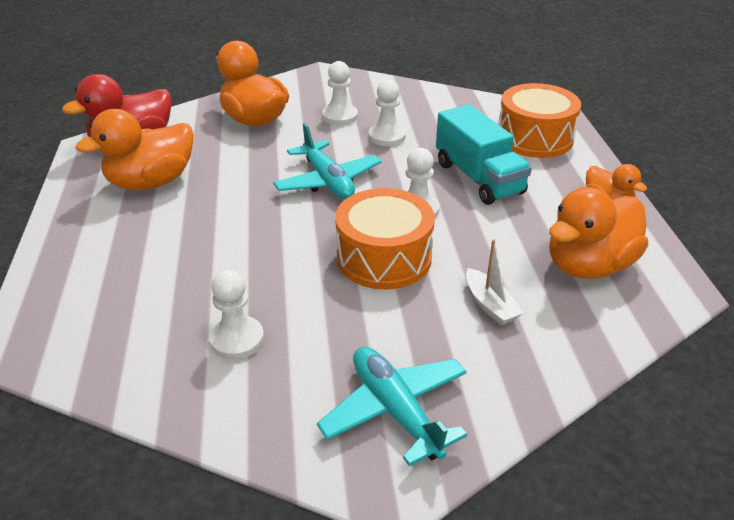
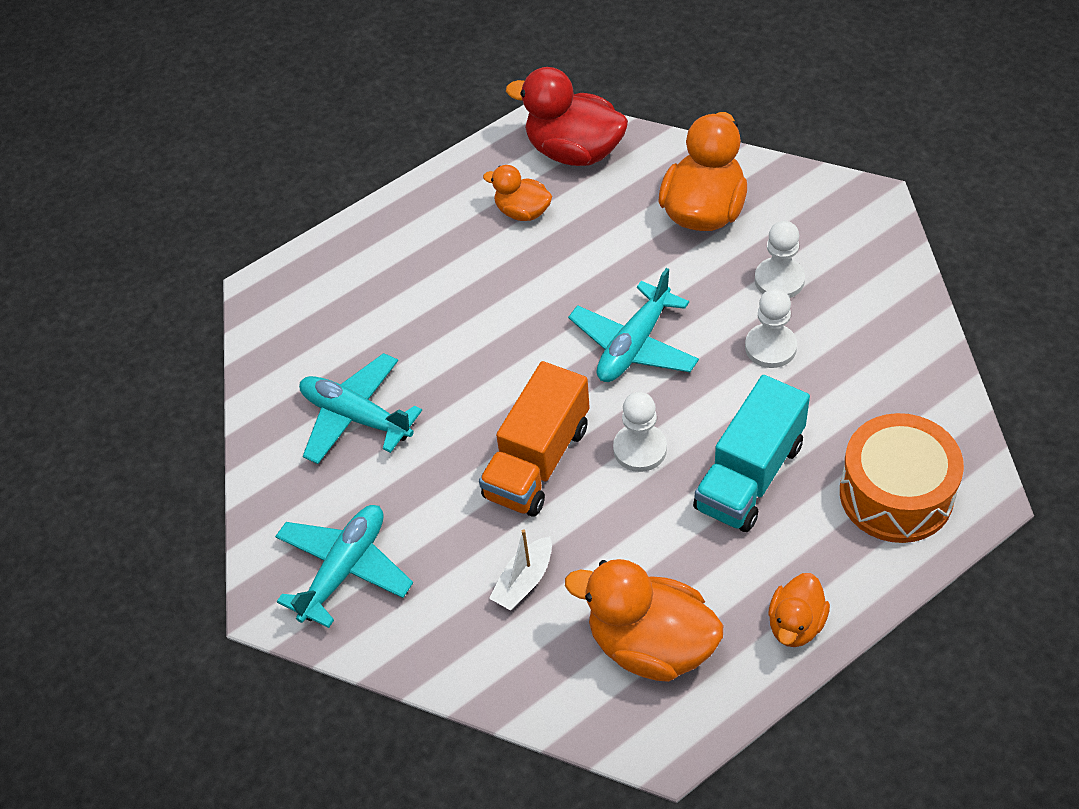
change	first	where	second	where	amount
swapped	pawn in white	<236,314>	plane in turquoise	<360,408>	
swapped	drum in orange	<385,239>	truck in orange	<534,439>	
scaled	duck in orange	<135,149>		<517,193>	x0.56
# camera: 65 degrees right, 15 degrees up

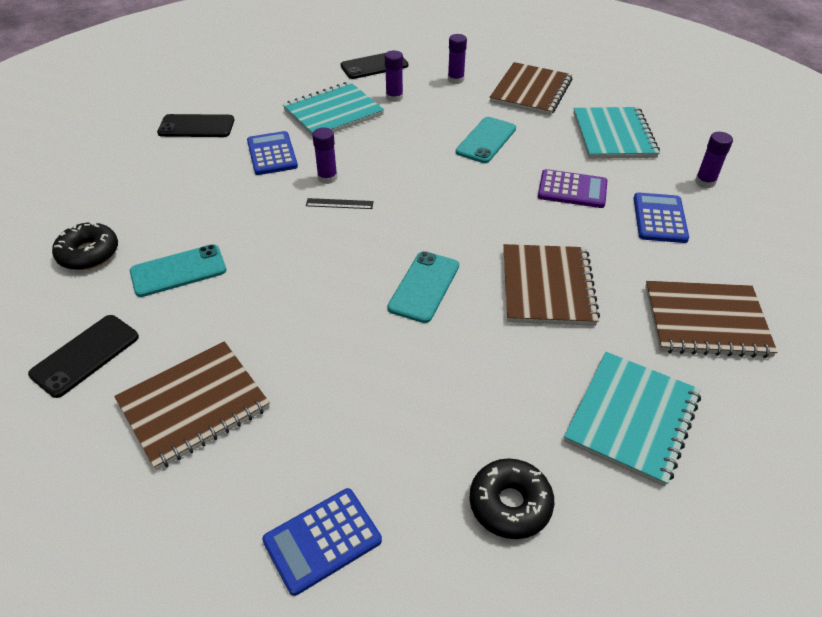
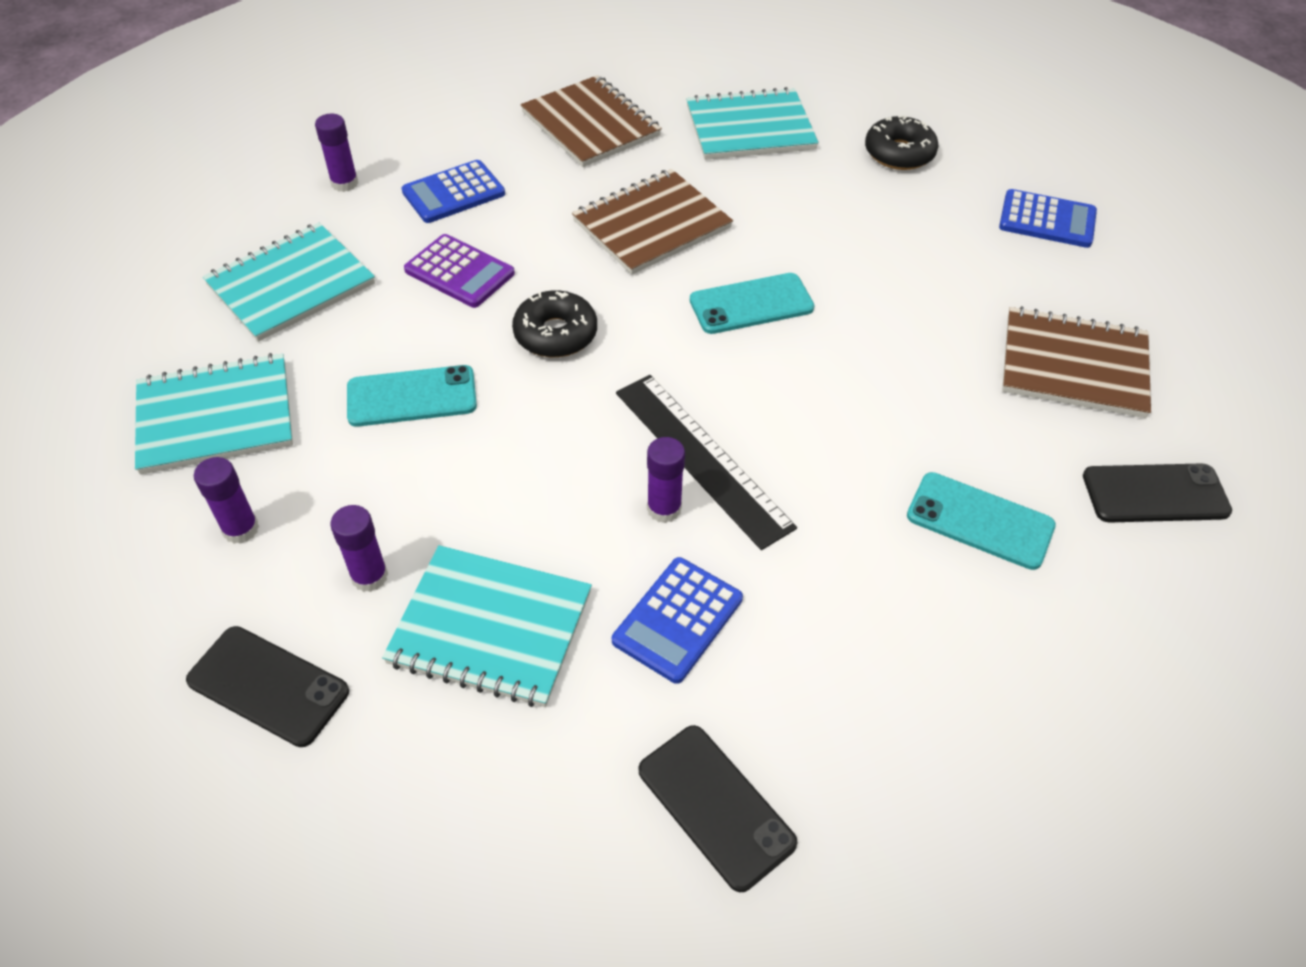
change	first	where	second	where	amount
repainted	notebook in brown	<531,88>	notebook in turquoise	<214,414>	
rotated	calculator in purple	<572,188>		<459,271>	150 degrees clockwise
shifted	donut in black	<85,246>		<554,323>	
scaled	ruler in black	<340,203>		<706,462>	x2.25
# camera: 130 degrees left, 5 degrees up

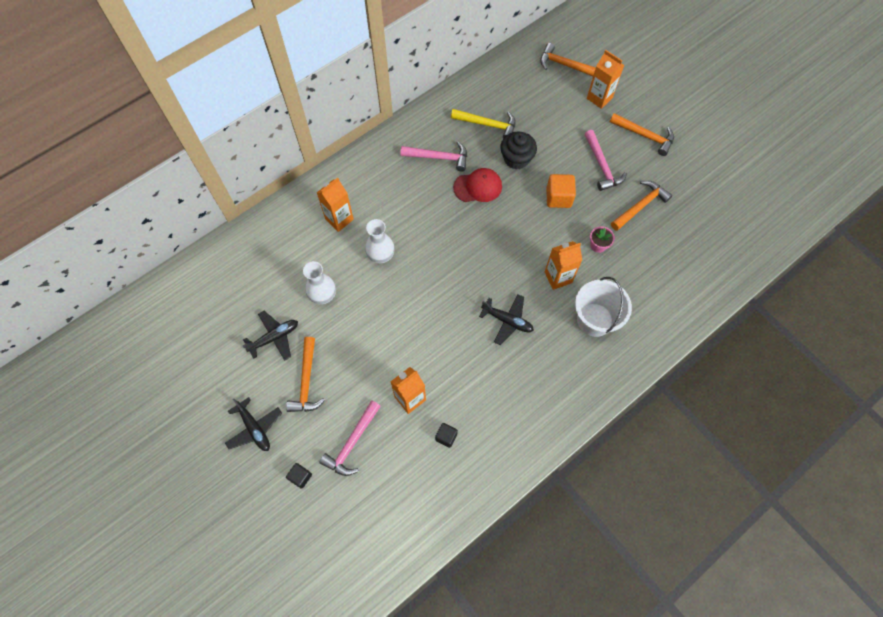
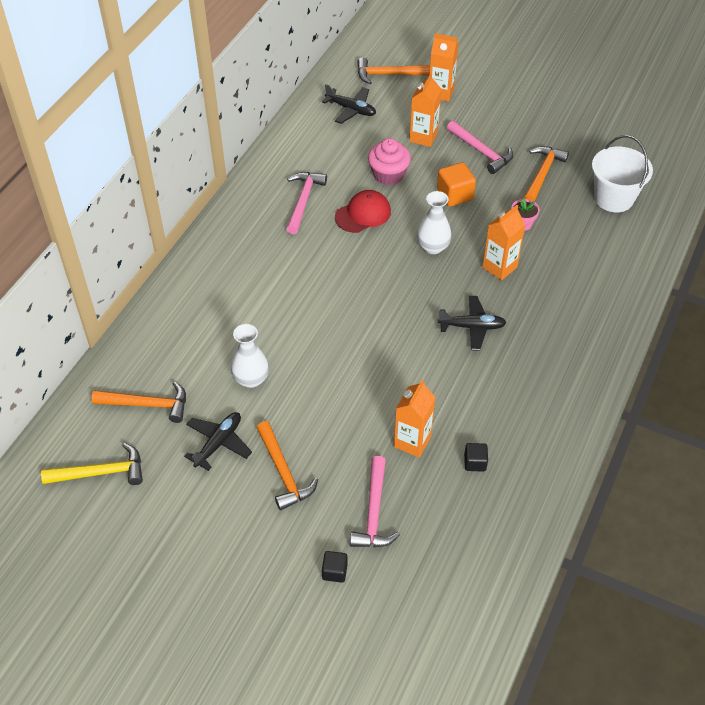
change	first	where	second	where	amount
shifted	hammer in yellow	<483,124>		<92,464>	
shifted	hammer in orange	<642,134>		<138,402>	
rotated	hammer in pink	<433,157>		<306,203>	60 degrees counterclockwise
shifted	plane in black	<253,424>		<349,104>	
repainted	cupcake in black	<518,150>	cupcake in pink	<389,161>	
shifted	carton in orange	<335,205>		<425,110>	
shifted	vase in white	<380,241>		<434,222>	
shifted	bucket in white	<603,307>		<622,173>	
# camera: 25 degrees left, 15 degrees down

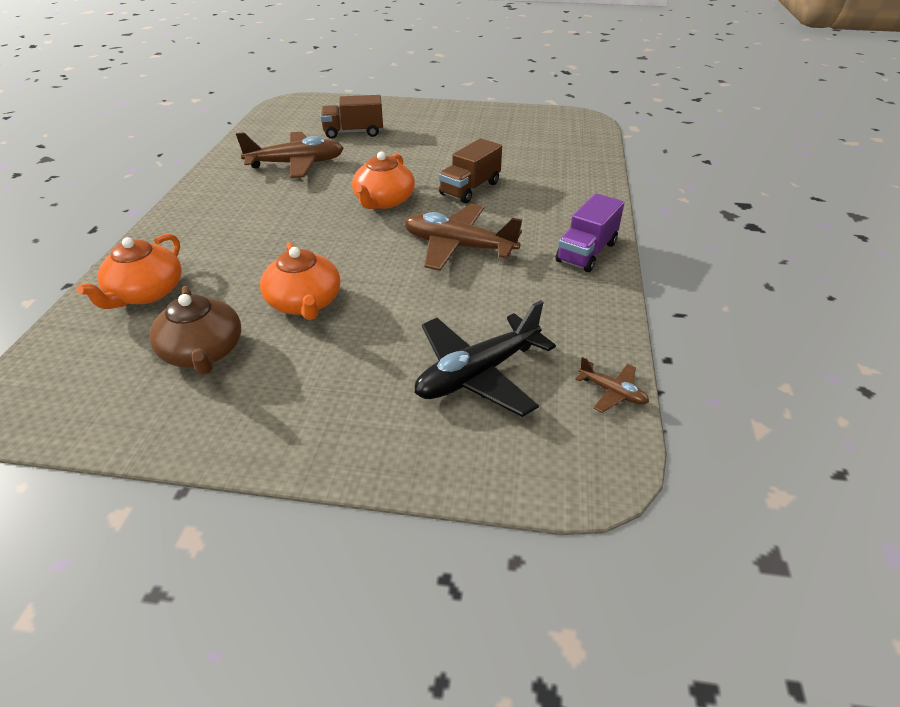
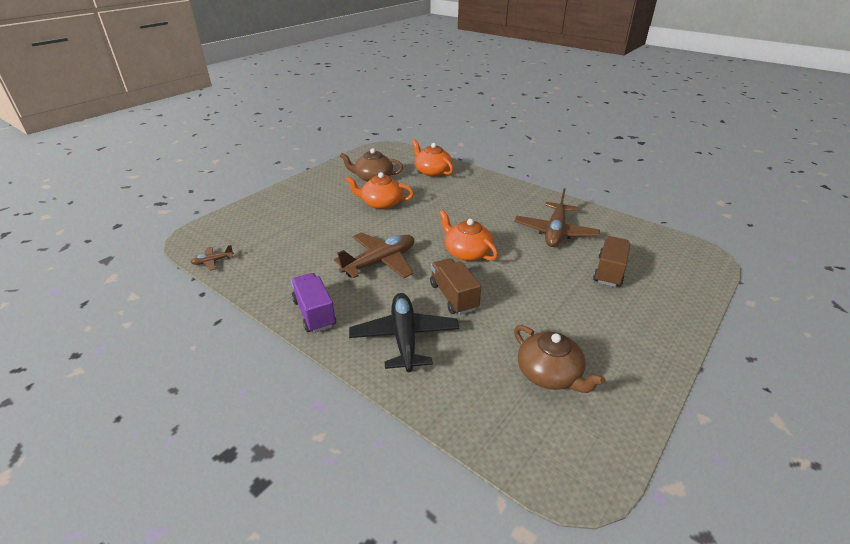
change	first	where	second	where	amount
shifted	plane in black	<485,358>		<404,332>	
new			teapot in brown	<560,359>	
# camera: 120 degrees right, 5 degrees down

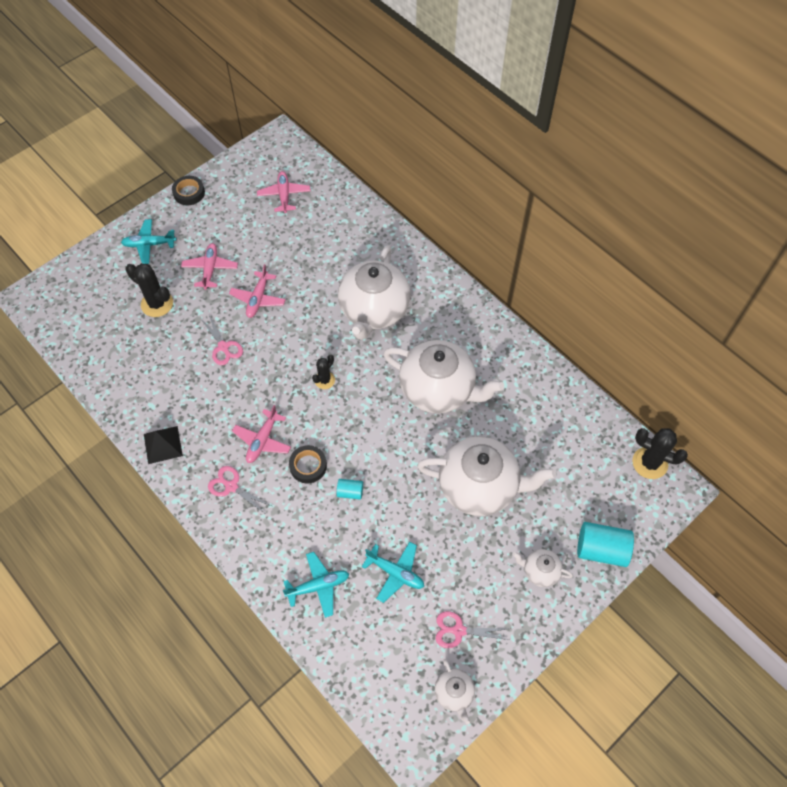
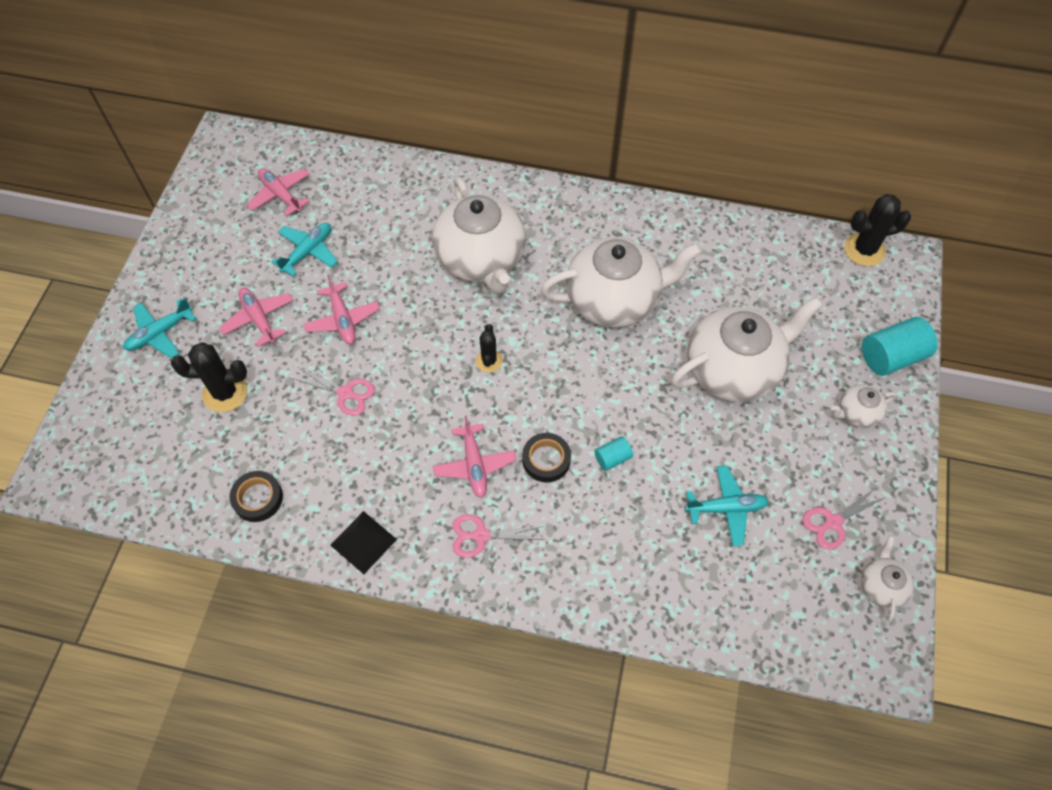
change	first	where	second	where	amount
shifted	tape in black	<188,190>		<256,496>	
shifted	plane in turquoise	<316,585>		<304,250>	
rotated	teapot in white	<455,691>		<887,578>	120 degrees counterclockwise
# camera: 35 degrees left, 0 degrees up

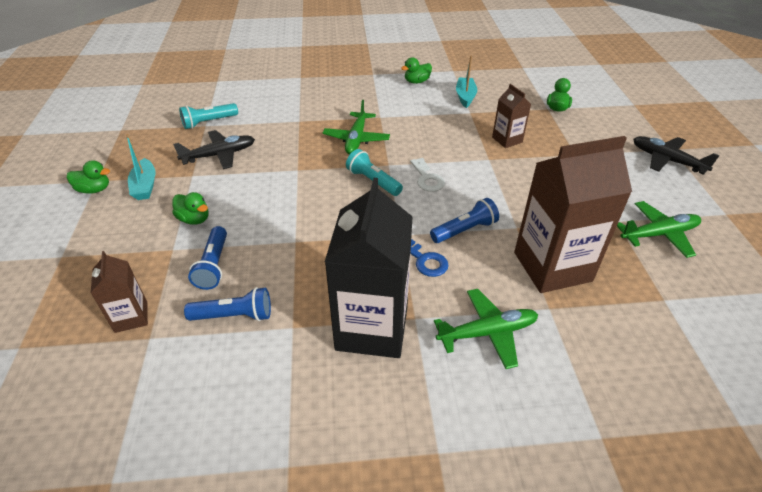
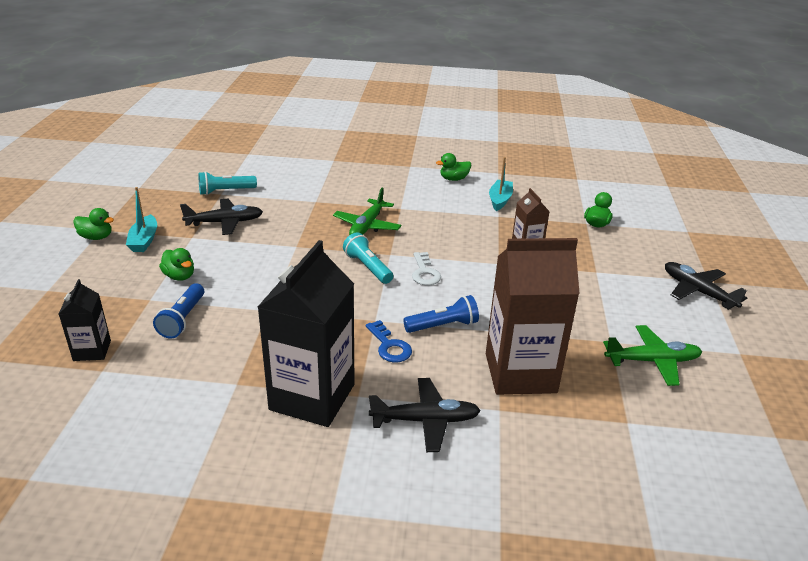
change	first	where	second	where	amount
repainted	carton in brown	<119,292>	carton in black	<85,320>	
repainted	plane in green	<486,329>	plane in black	<425,415>	
gone	flashlight in blue	<227,304>			
# camera: 10 degrees right, 10 degrees down

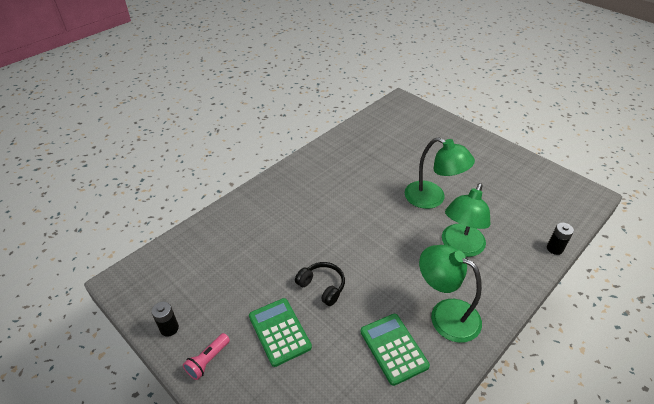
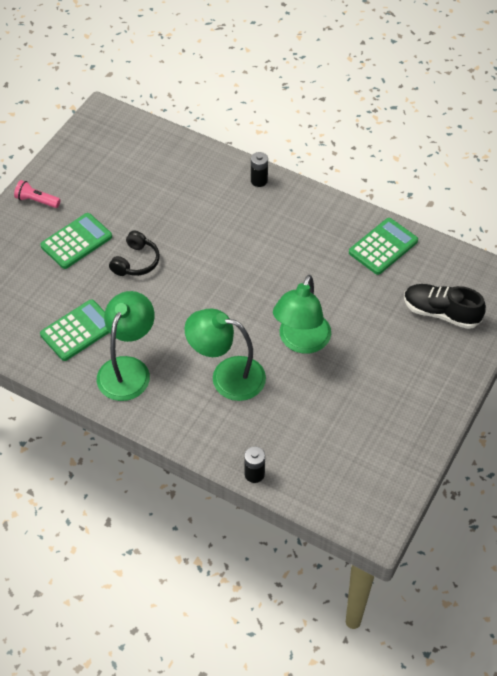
change	first	where	second	where	amount
shifted	battery in black	<165,319>		<259,169>	
new			calculator in green	<383,246>	
new			shoe in black	<445,306>	
# camera: 75 degrees right, 10 degrees up

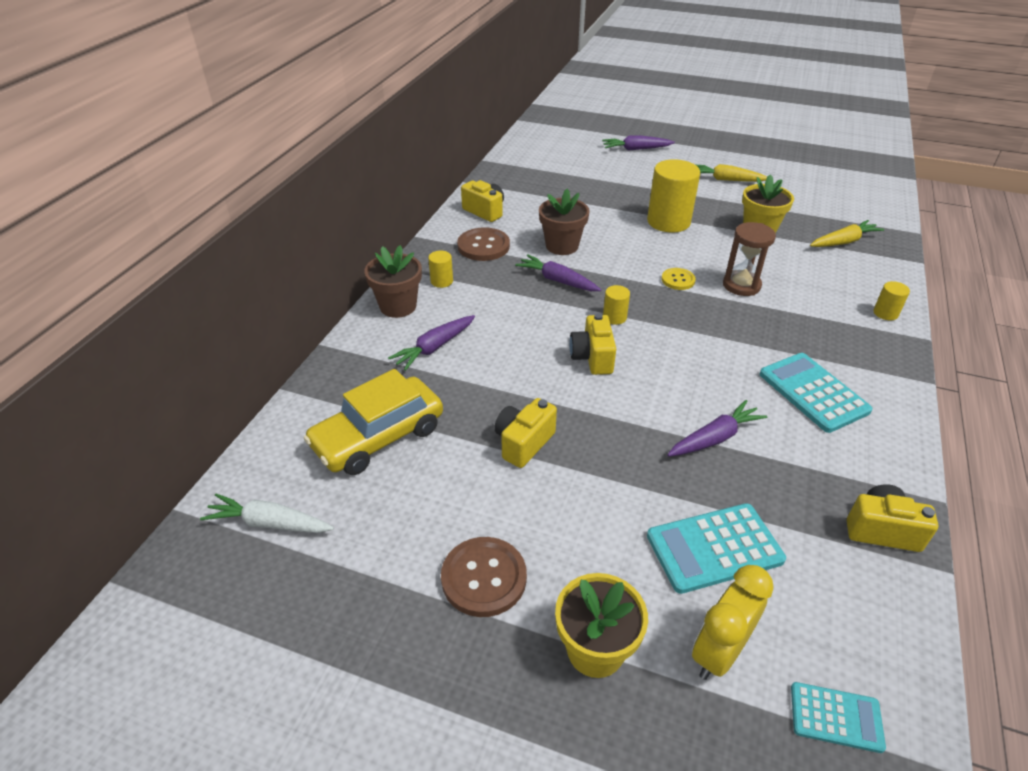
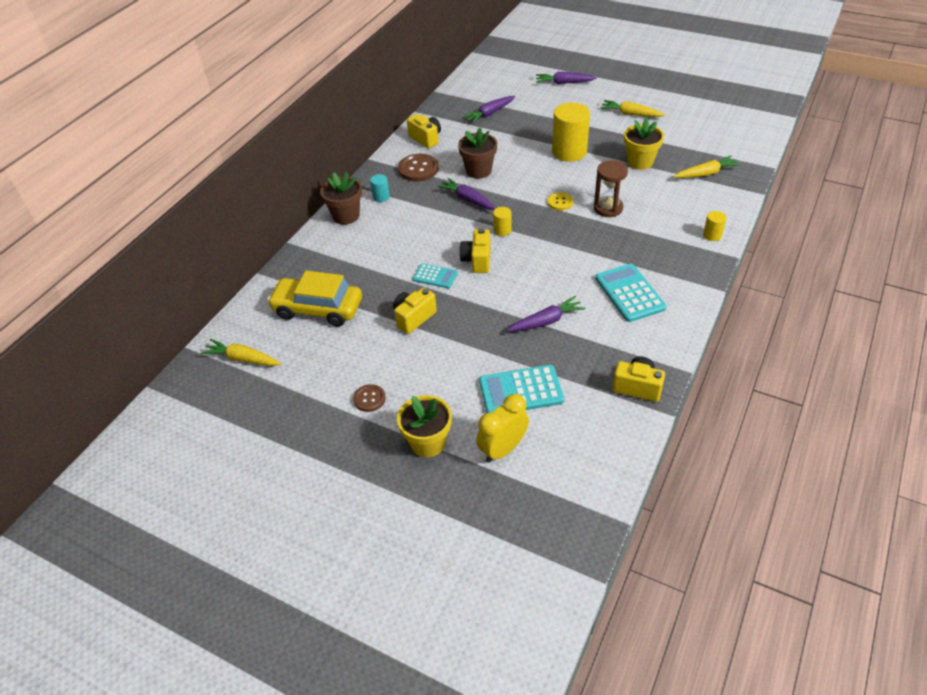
change	first	where	second	where	amount
repainted	carrot in white	<267,513>	carrot in yellow	<240,352>	
rotated	car in yellow	<373,422>		<314,299>	45 degrees clockwise
scaled	button in brown	<484,577>		<369,398>	x0.60
repainted	cylinder in yellow	<440,269>	cylinder in turquoise	<380,188>	
shifted	calculator in turquoise	<838,717>		<435,275>	
shifted	carrot in purple	<431,343>		<489,110>	
# camera: 10 degrees right, 5 degrees up

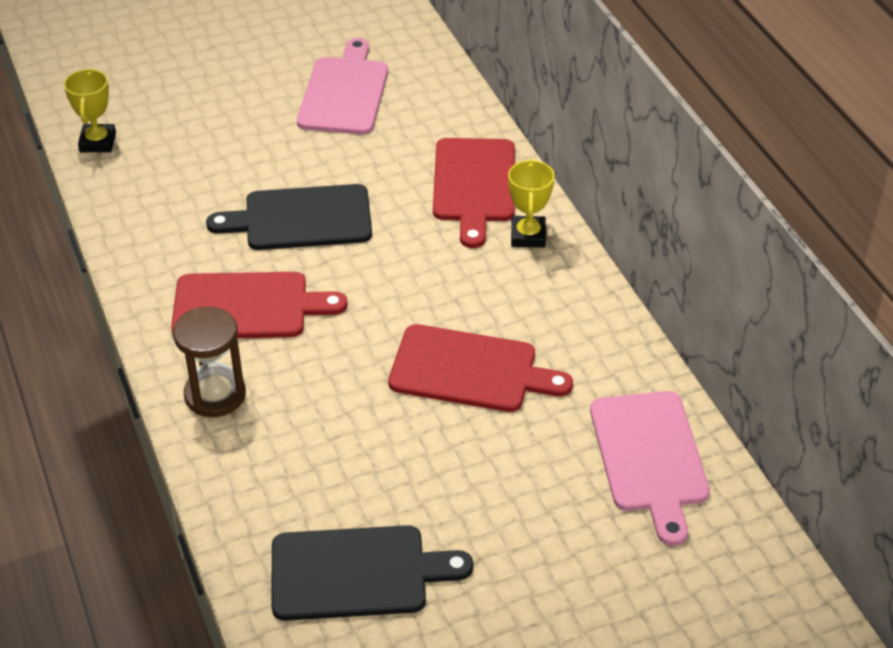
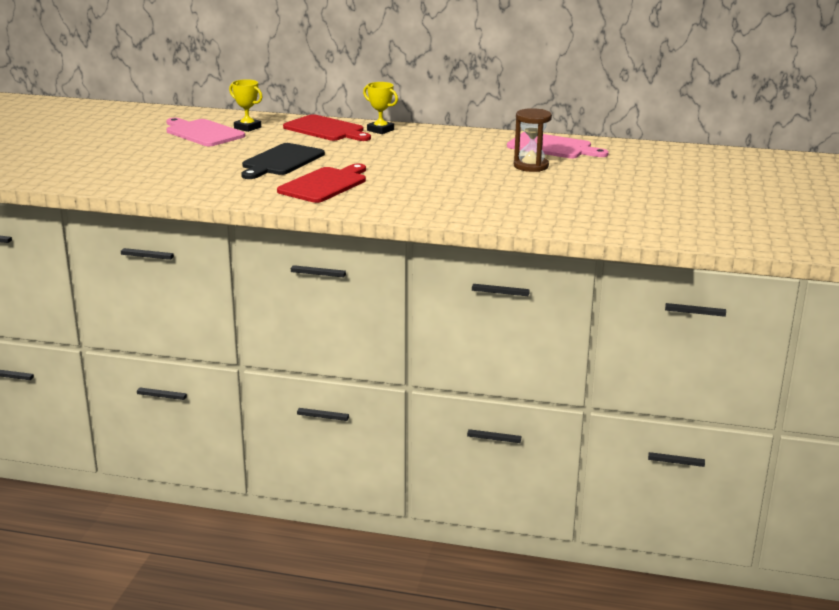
change	first	where	second	where	amount
shifted	trophy in yellow	<90,110>		<246,105>	
shifted	hourglass in brown	<209,361>		<533,140>	
gone	cutting board in black	<372,573>			
gone	cutting board in red	<480,368>			
# camera: 55 degrees left, 20 degrees down

